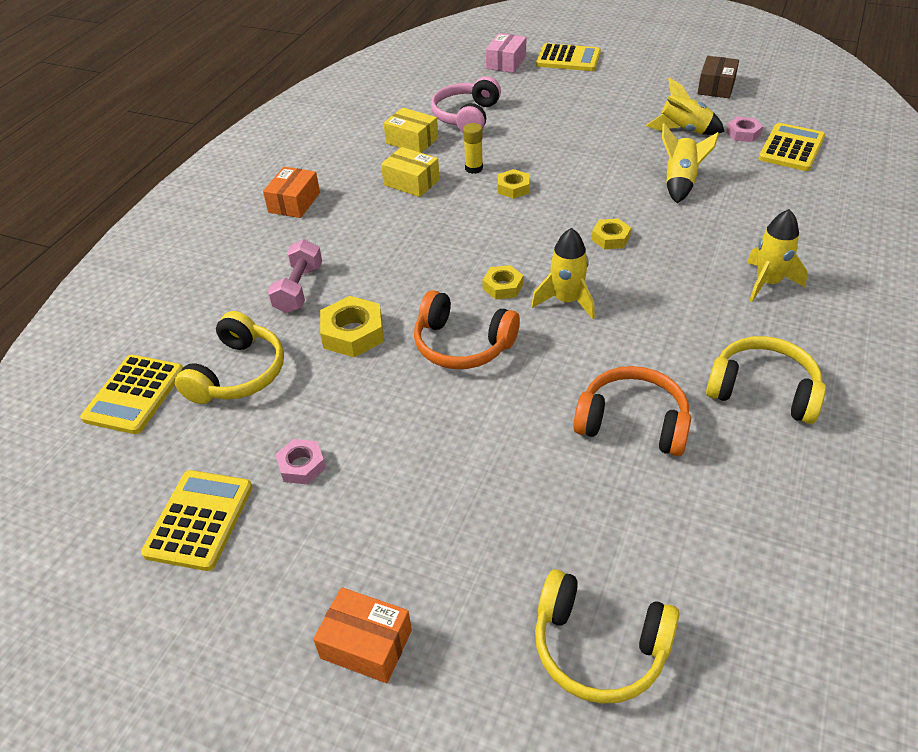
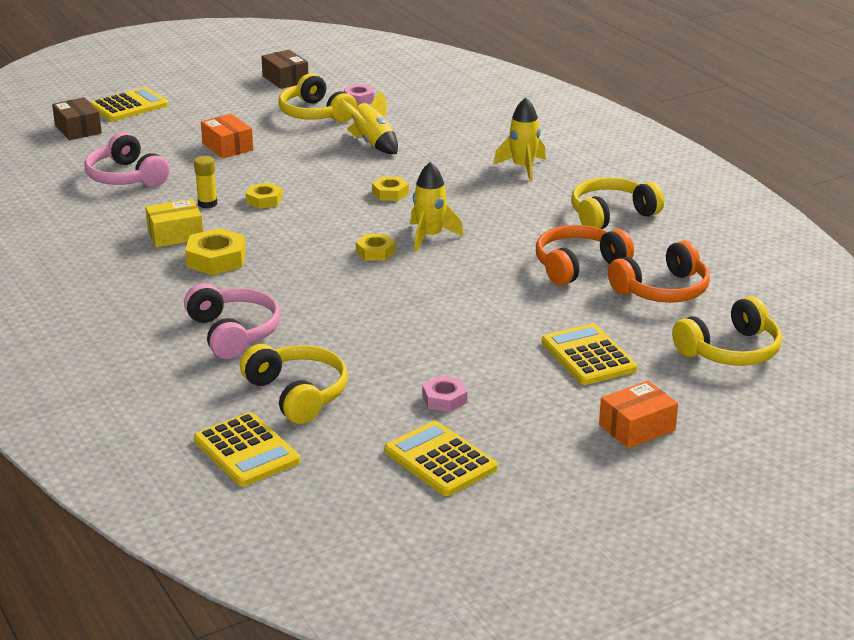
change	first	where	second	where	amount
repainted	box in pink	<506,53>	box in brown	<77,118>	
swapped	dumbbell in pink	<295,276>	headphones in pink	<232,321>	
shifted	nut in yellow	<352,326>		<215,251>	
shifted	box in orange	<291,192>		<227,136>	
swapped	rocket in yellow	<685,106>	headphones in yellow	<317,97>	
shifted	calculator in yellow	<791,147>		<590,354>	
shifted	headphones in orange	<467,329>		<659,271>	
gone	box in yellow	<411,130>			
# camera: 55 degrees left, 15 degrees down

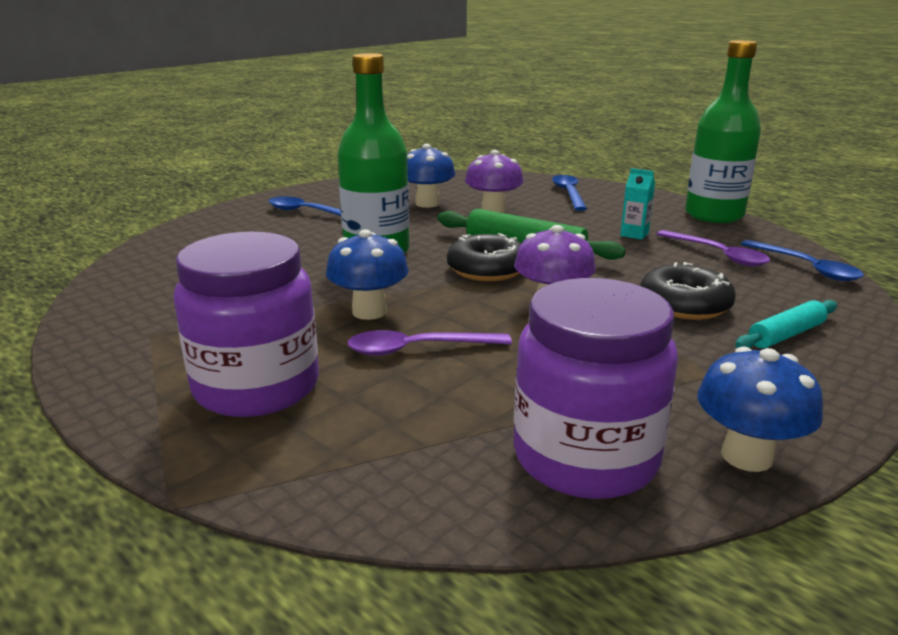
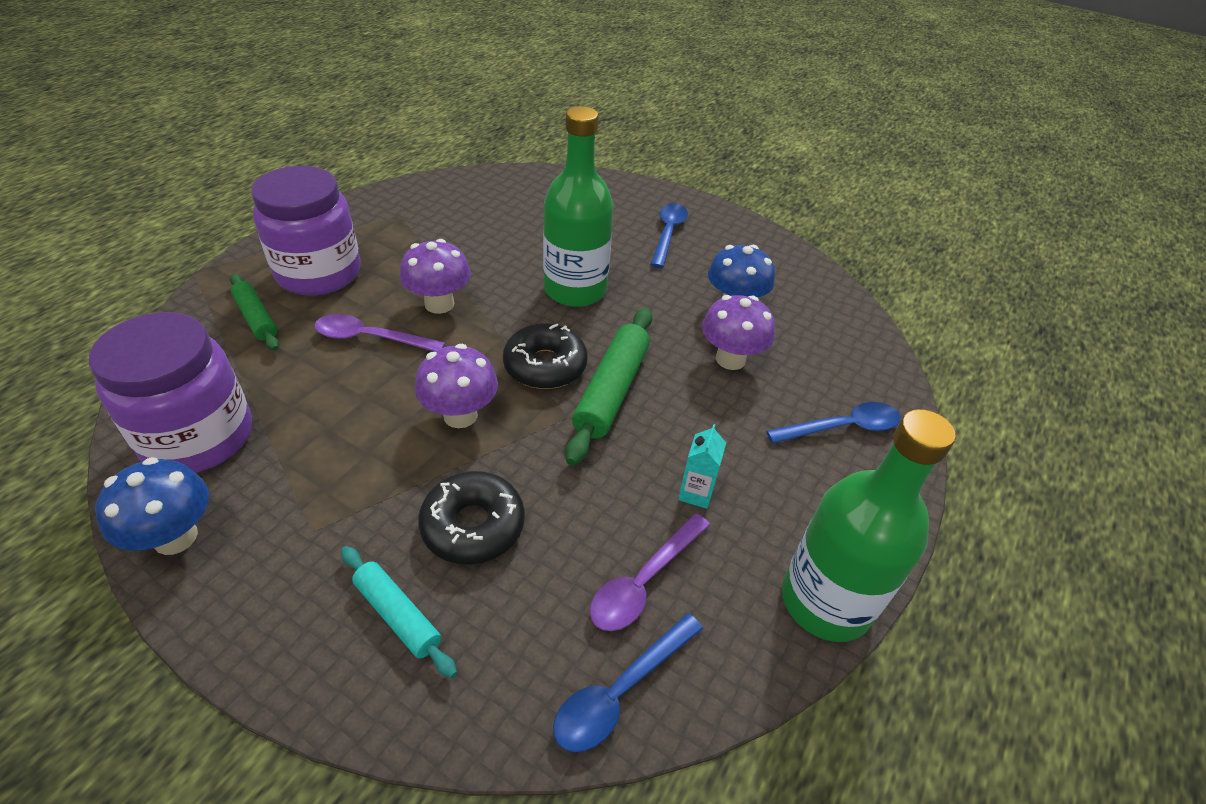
change	first	where	second	where	amount
new			rolling pin in green	<254,312>	
rotated	spoon in purple	<429,343>		<379,332>	60 degrees counterclockwise
repainted	mushroom in blue	<367,275>	mushroom in purple	<435,276>	
# camera: 75 degrees right, 20 degrees up

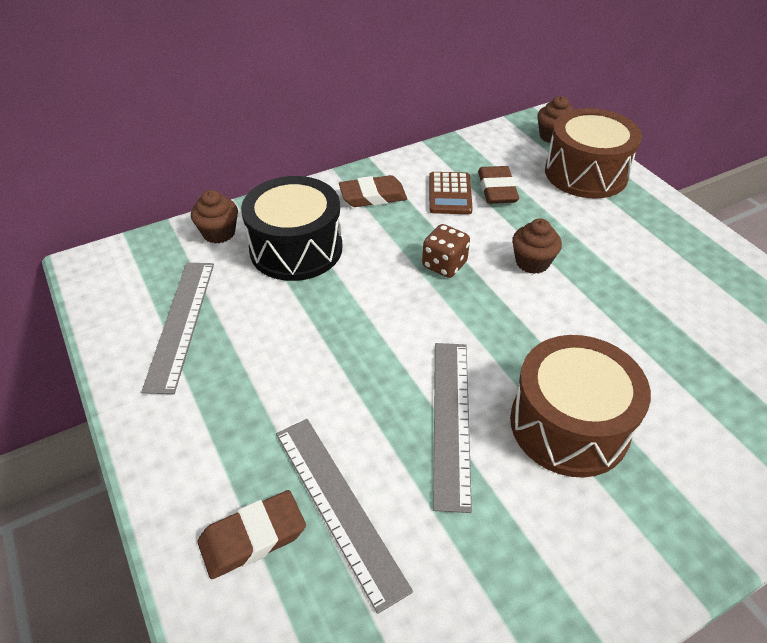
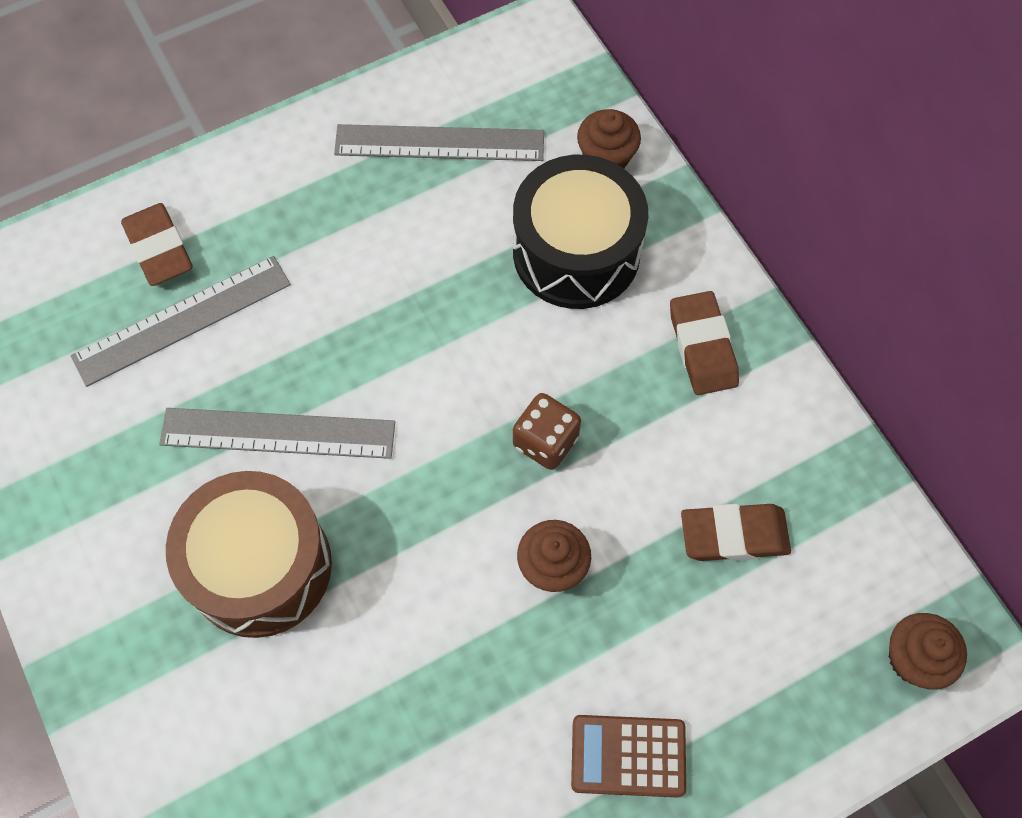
change	first	where	second	where	amount
shifted	calculator in brown	<451,193>		<628,756>	
gone	drum in brown	<593,153>			
# camera: 90 degrees right, 20 degrees up

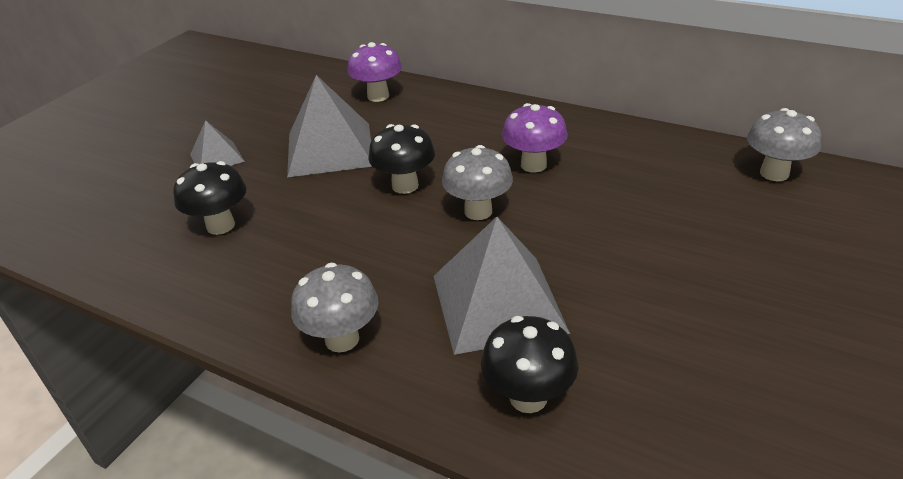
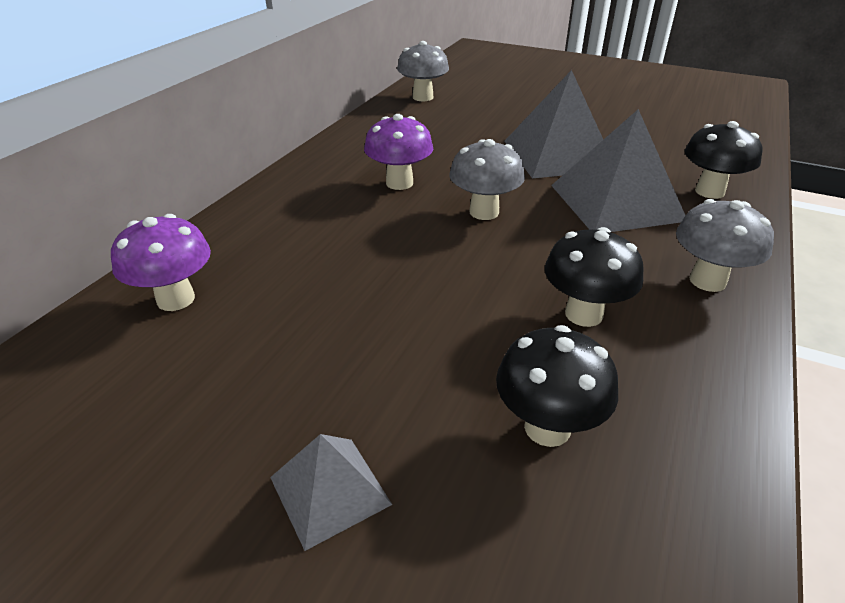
change	first	where	second	where	amount
shifted	pyramid in grey	<330,126>		<554,124>	
shifted	mushroom in black	<401,159>		<594,277>	
# camera: 95 degrees left, 0 degrees up

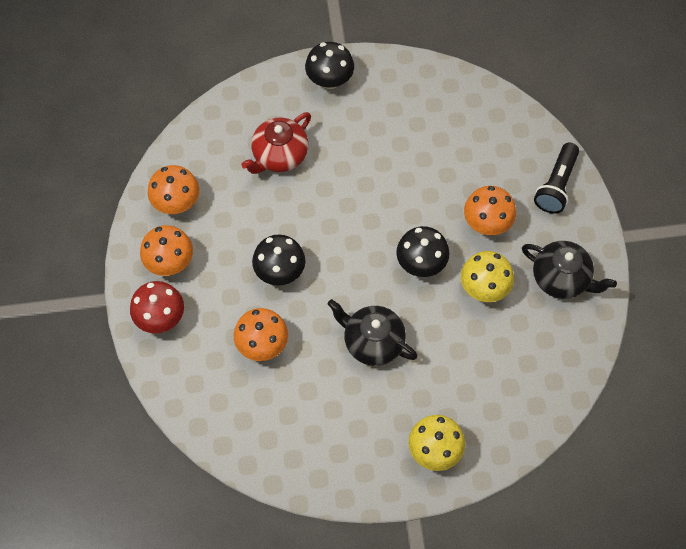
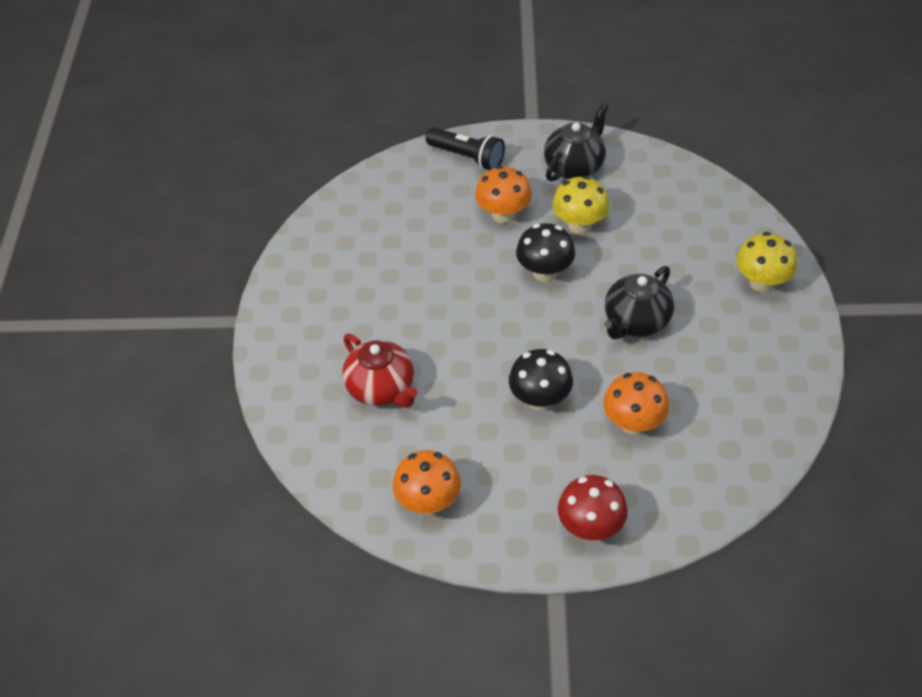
change	first	where	second	where	amount
gone	mushroom in orange	<166,250>			
gone	mushroom in black	<329,65>			
# camera: 80 degrees left, 15 degrees down

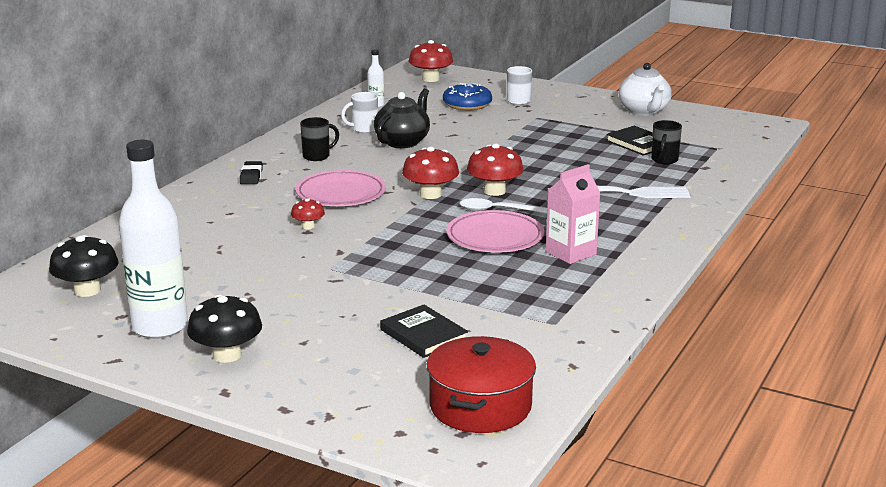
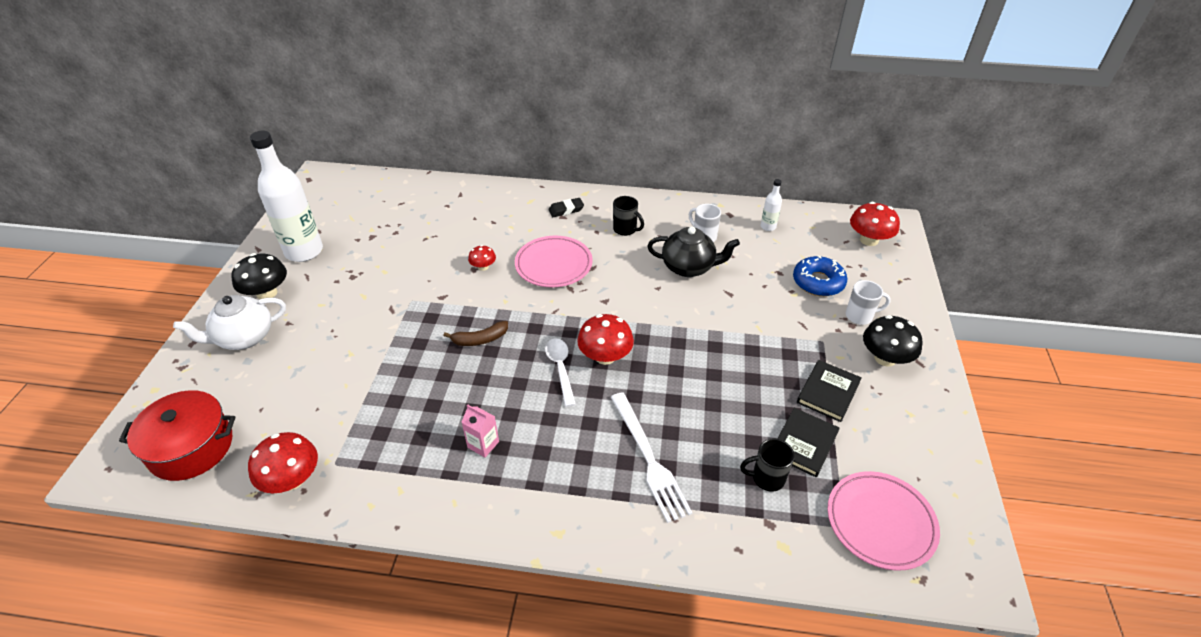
change	first	where	second	where	amount
shifted	teapot in white	<645,89>		<229,322>	
shifted	mushroom in red	<430,172>		<283,462>	
new			banana in brown	<475,333>	
scaled	carton in pink	<573,214>		<480,431>	x0.64
shifted	book in black	<424,331>		<829,391>	
shifted	plate in pink	<495,231>		<883,521>	
shifted	mushroom in black	<84,266>		<893,341>	
# camera: 70 degrees right, 20 degrees up

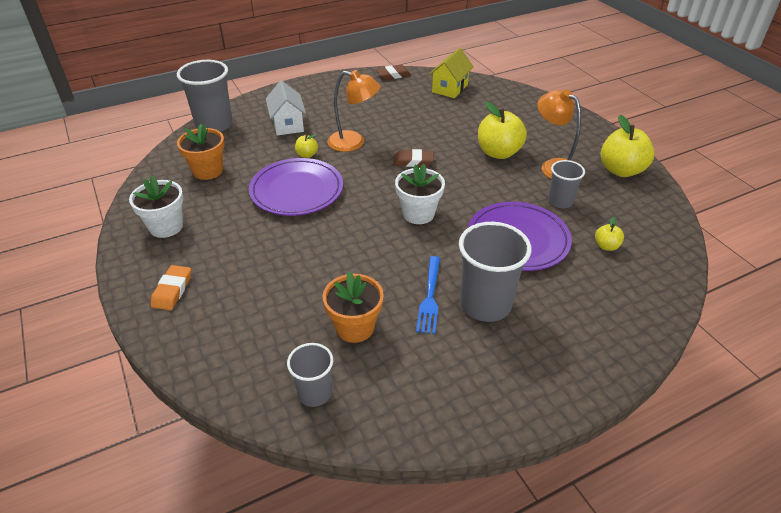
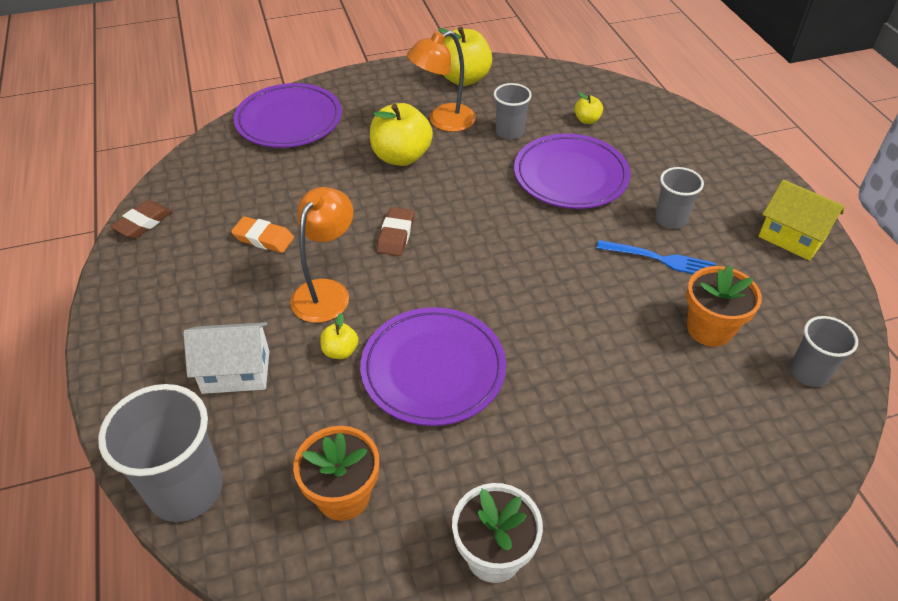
change	first	where	second	where	amount
rotated	eraser in brown	<393,72>		<141,219>	45 degrees clockwise
shifted	eraser in orange	<171,287>		<262,234>	
new			plate in purple	<288,115>	
scaled	cup in grey	<495,272>		<679,198>	x0.58
shifted	house in yellow	<451,73>		<801,220>	
gone	flower pot in white	<420,194>			
# camera: 80 degrees left, 5 degrees up

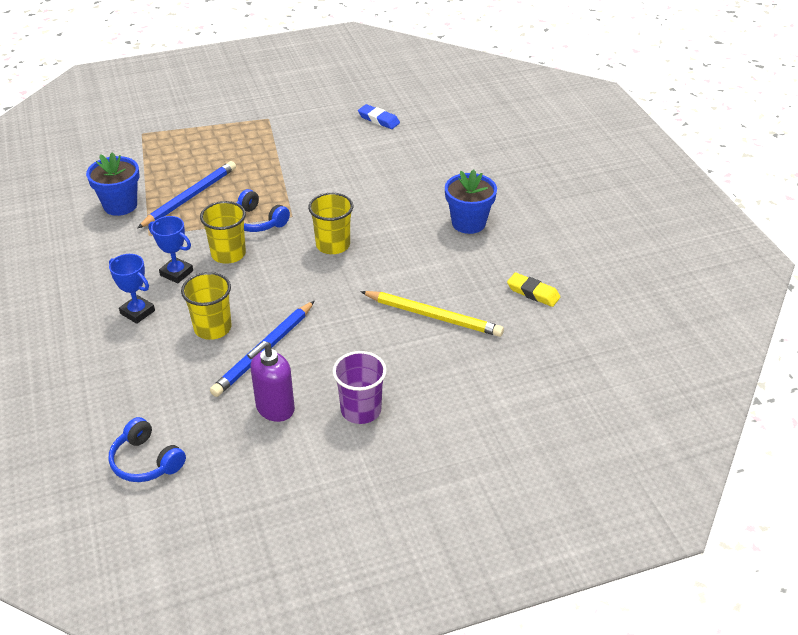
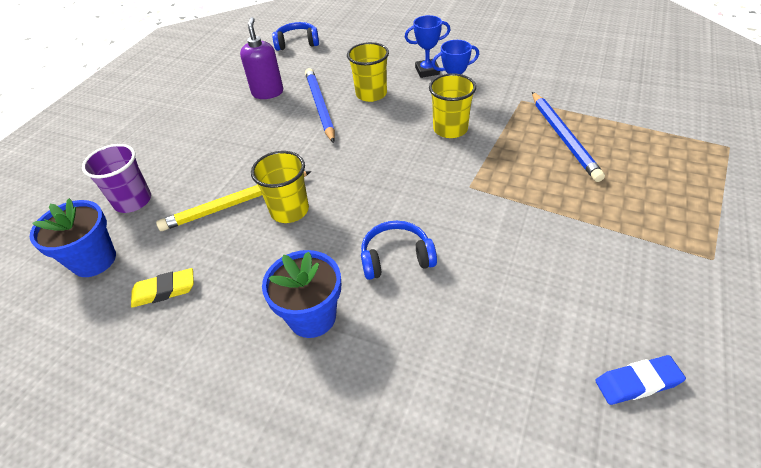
change	first	where	second	where	amount
shifted	flower pot in blue	<112,184>		<73,237>	
shifted	cup in purple	<360,387>		<116,178>	
shifted	cup in yellow	<330,223>		<280,187>	
shifted	headphones in blue	<263,210>		<399,250>	
# camera: 135 degrees right, 5 degrees up

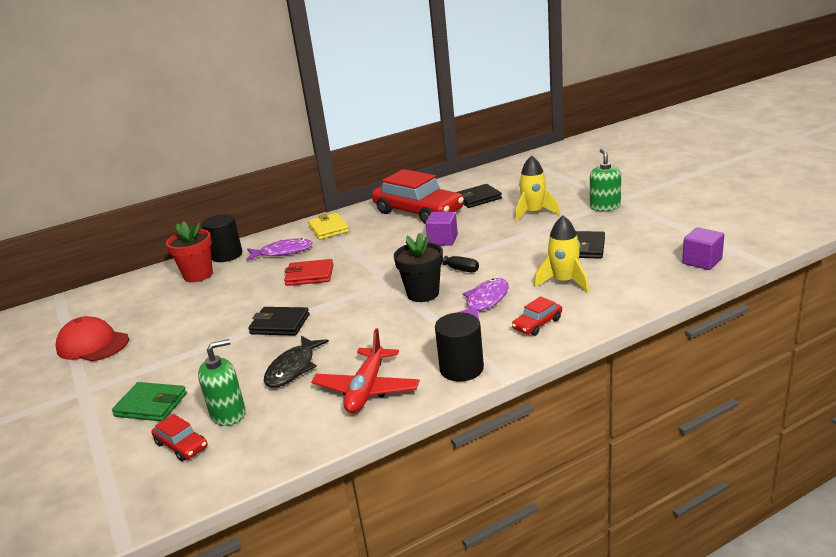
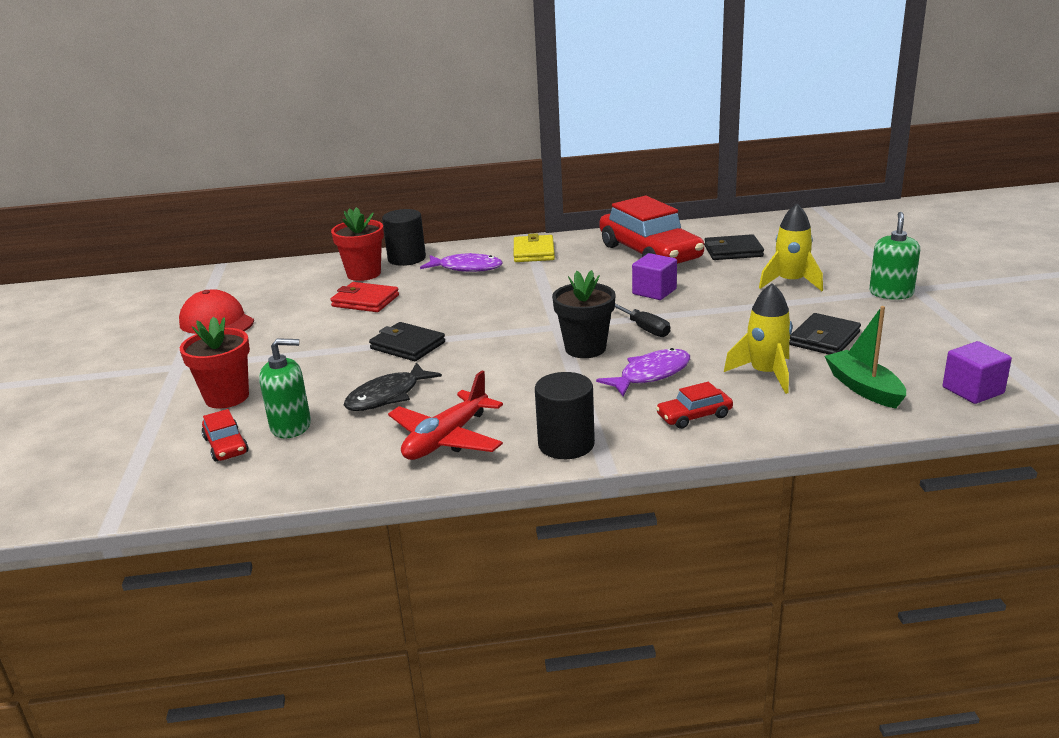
change	first	where	second	where	amount
swapped	wallet in green	<149,401>	flower pot in red	<215,362>	
shifted	wallet in red	<309,272>		<364,297>	
new			boat in green	<865,357>	
# camera: 20 degrees right, 0 degrees up

